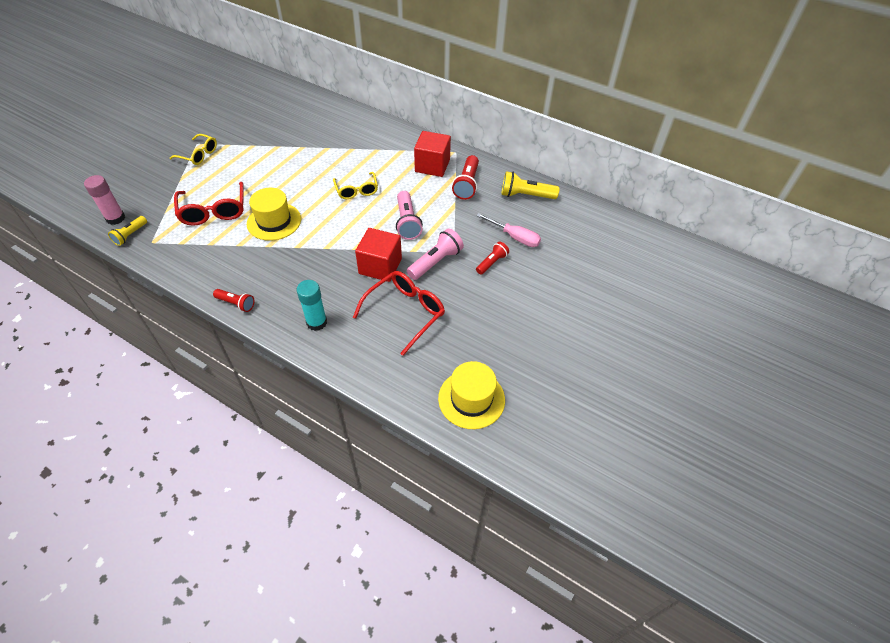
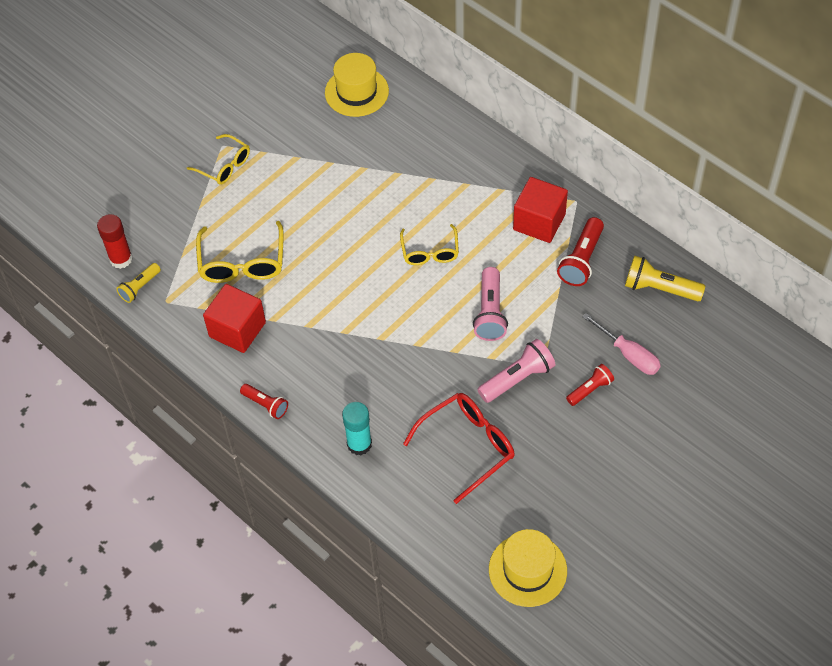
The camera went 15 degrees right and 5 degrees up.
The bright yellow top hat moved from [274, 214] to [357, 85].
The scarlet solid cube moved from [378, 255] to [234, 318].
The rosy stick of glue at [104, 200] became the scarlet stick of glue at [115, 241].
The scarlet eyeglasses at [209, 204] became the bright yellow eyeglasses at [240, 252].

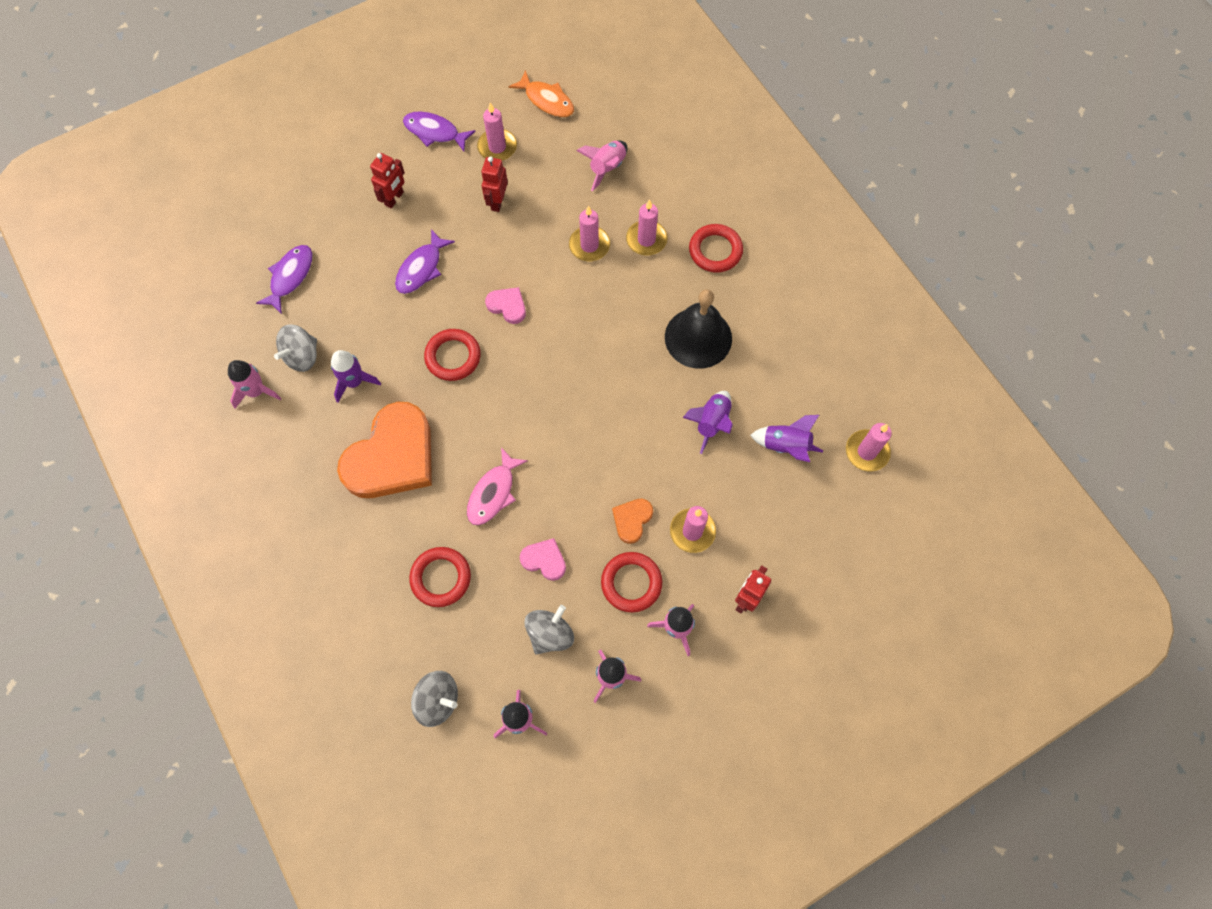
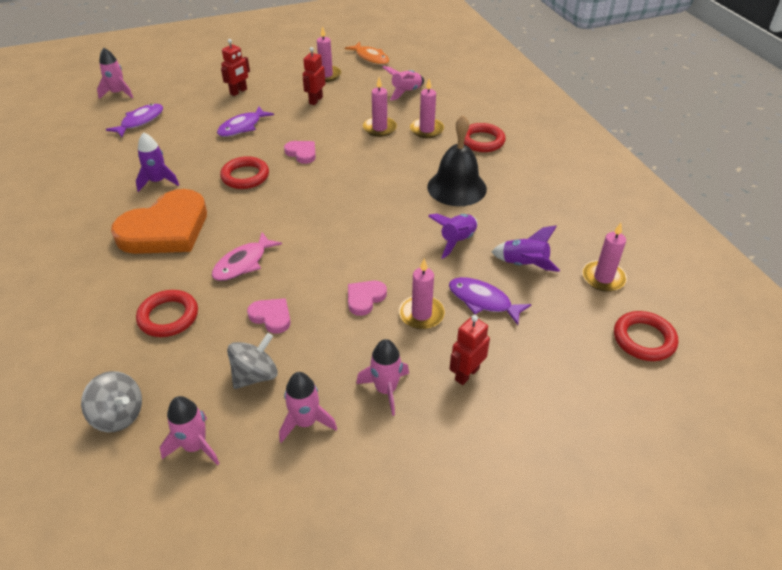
The camera went 10 degrees right and 25 degrees down.
The gray whirligig at [295, 348] disappeared.
The rosy spaceship moved from [254, 384] to [115, 73].
The violet toy fish moved from [439, 131] to [490, 301].
The scarlet ring moved from [631, 582] to [646, 336].
The bright orange love heart at [632, 521] became the rosy love heart at [367, 298].

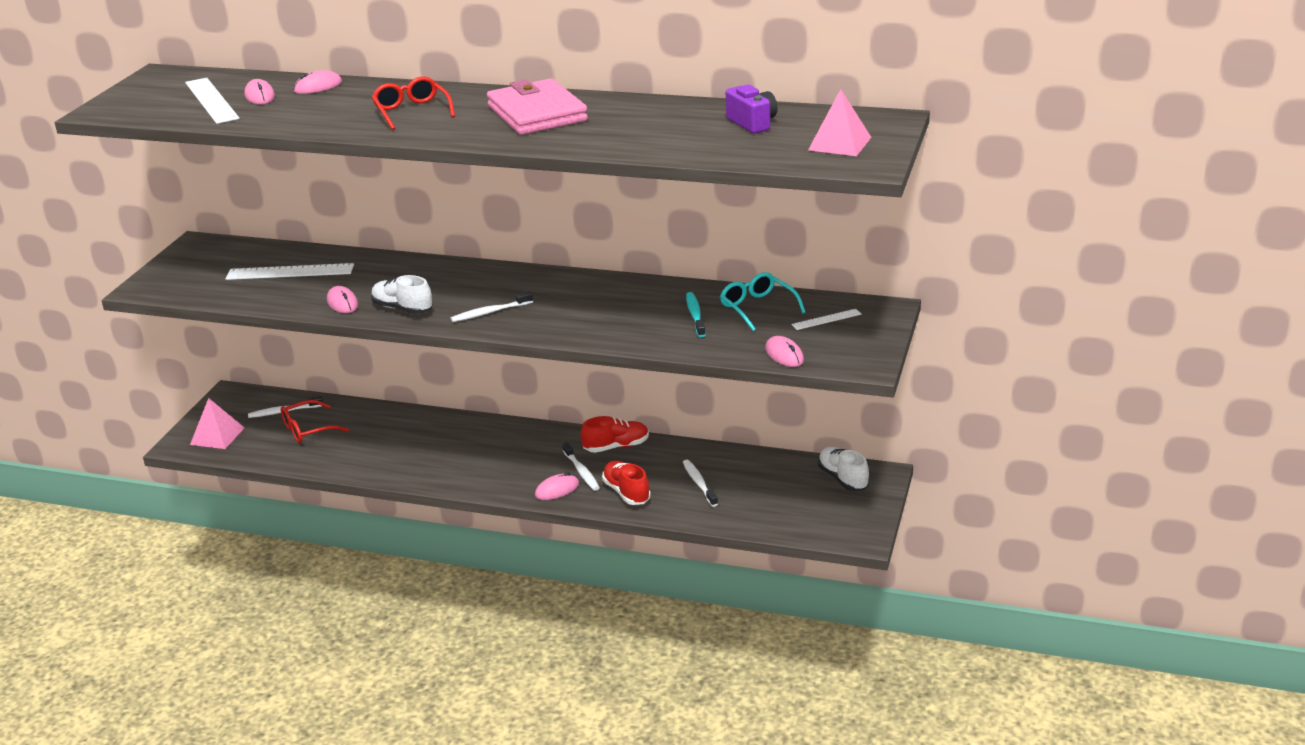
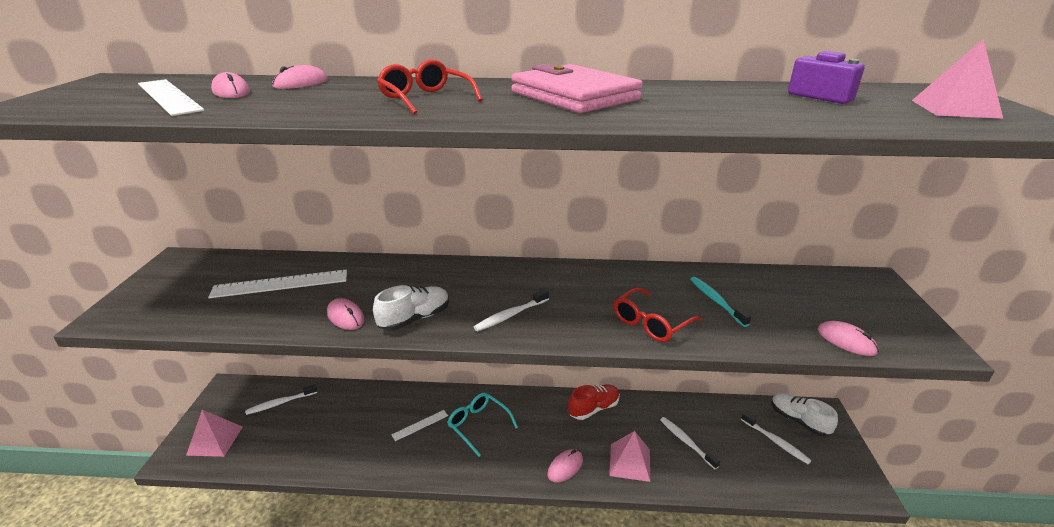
The camera went 15 degrees left and 0 degrees up.
The scarlet eyeglasses moved from [315, 421] to [658, 314].
The pure white tooth brush moved from [581, 466] to [776, 438].
The turquoise eyeglasses moved from [763, 301] to [482, 425].
The pure white measuring stick moved from [826, 319] to [419, 425].
The scarlet lace-up shoe at [626, 483] was replaced by the rosy pyramid shape at [629, 456].
The pure white lace-up shoe at [402, 294] turned 120 degrees clockwise.

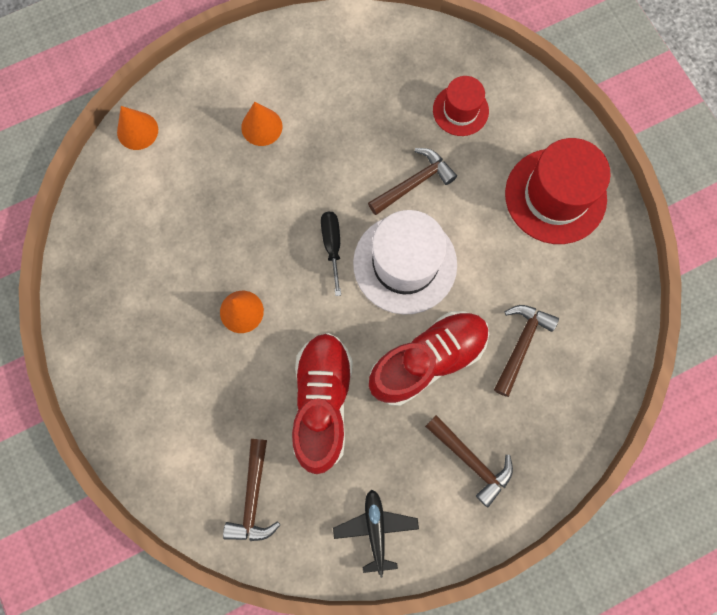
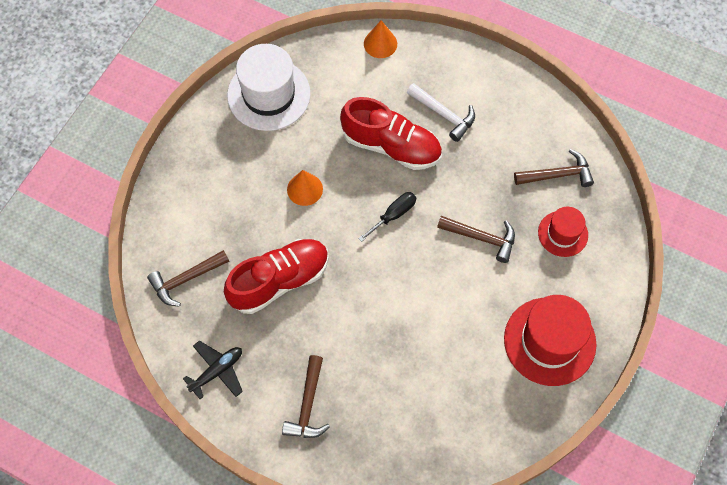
The camera went 55 degrees right and 10 degrees down.
The pure white top hat moved from [405, 262] to [268, 87].
The scarlet lace-up shoe moved from [429, 358] to [391, 133].
The brown carpenter's hammer moved from [526, 351] to [554, 168].
The bright orange solid cone at [261, 124] was replaced by the pure white carpenter's hammer at [441, 112].

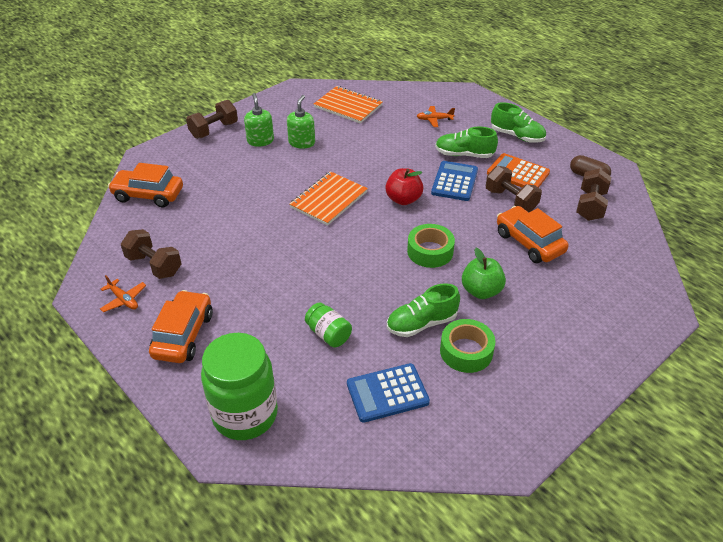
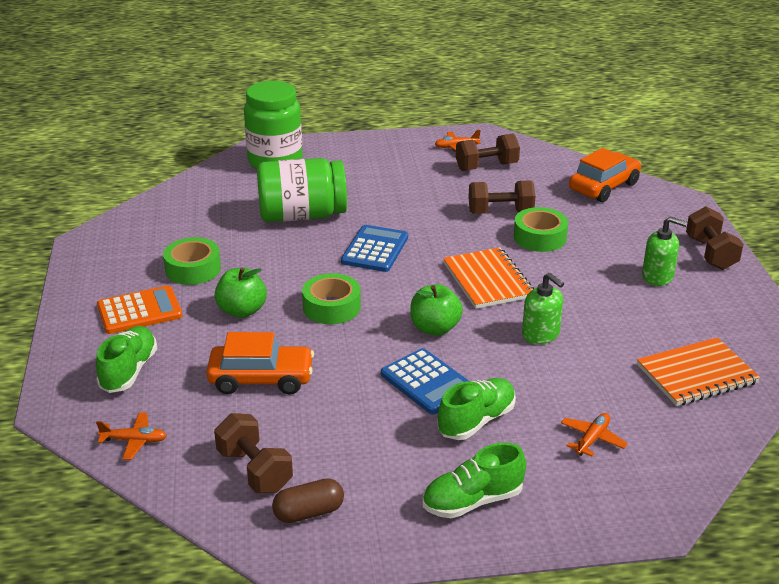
The camera went 125 degrees right and 10 degrees down.
The bright orange car at [181, 326] disappeared.
The bright orange plane at [131, 436] appeared.
The green tape at [541, 229] appeared.
The green soap pump moved from [301, 122] to [543, 308].
The cobalt pocket calculator moved from [388, 393] to [374, 248].
The green lace-up shoe moved from [423, 310] to [127, 359].
The brown free weight moved from [514, 189] to [501, 197].
The bright orange pocket calculator moved from [518, 170] to [139, 310].
The scarlet apple at [404, 186] became the green apple at [436, 310].
The green jar at [328, 325] changed to 2.02 times the size.

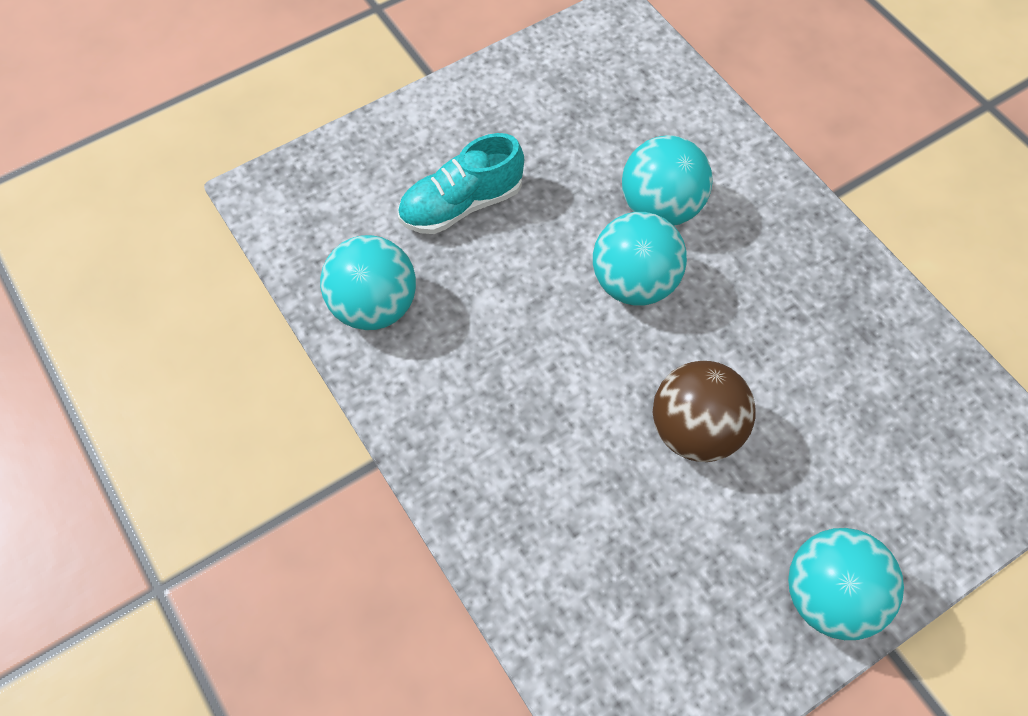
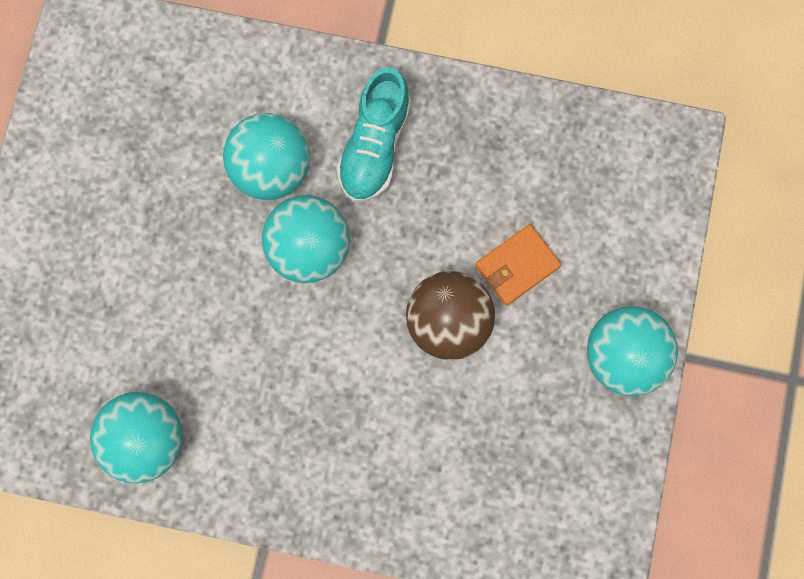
The camera went 45 degrees left and 15 degrees up.
The bright orange card wallet at [518, 265] appeared.
The turquoise lace-up shoe moved from [461, 183] to [374, 135].

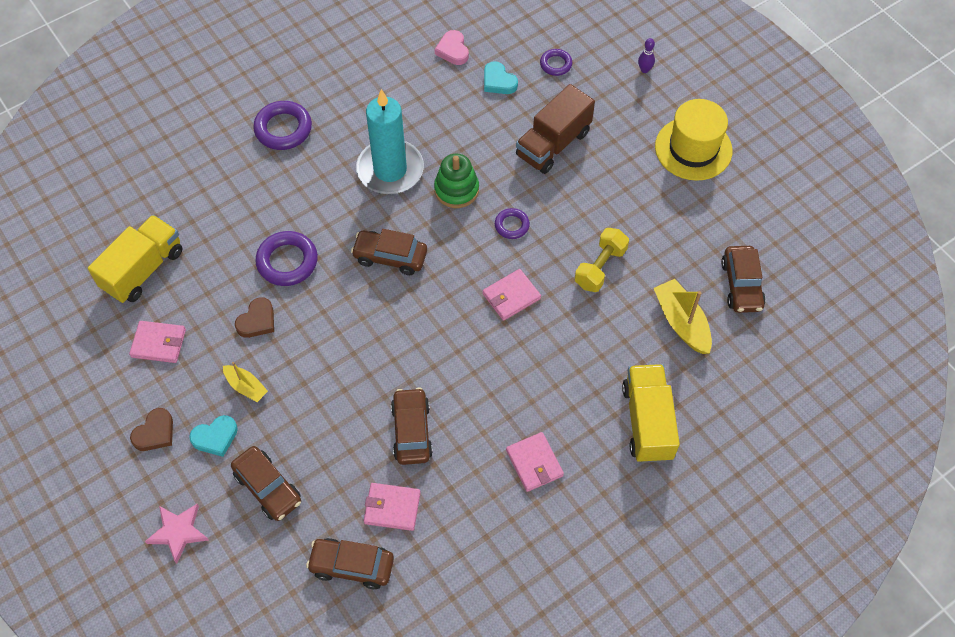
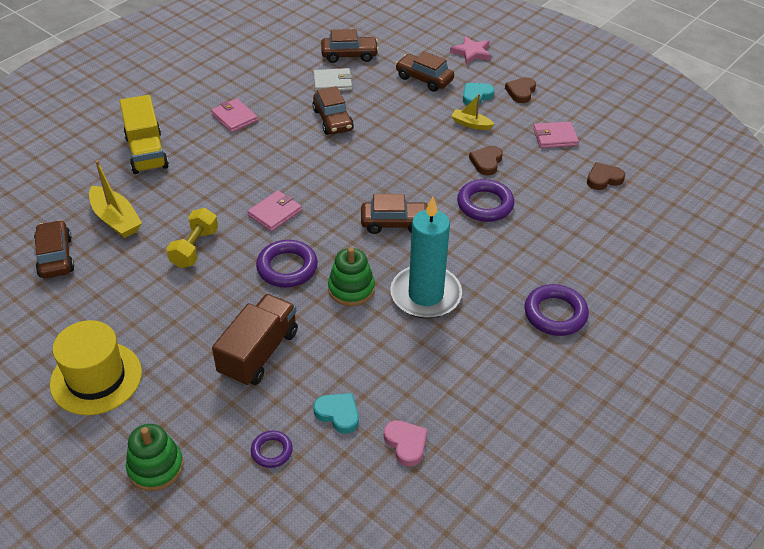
The camera went 165 degrees right and 15 degrees down.
The bright yellow toy truck at [135, 259] was replaced by the brown love heart at [606, 176].
The violet bowling pin at [646, 55] was replaced by the green stacking toy at [154, 457].
The rosy card wallet at [392, 507] became the pure white card wallet at [332, 80].
The violet ring at [512, 223] changed to 1.73 times the size.

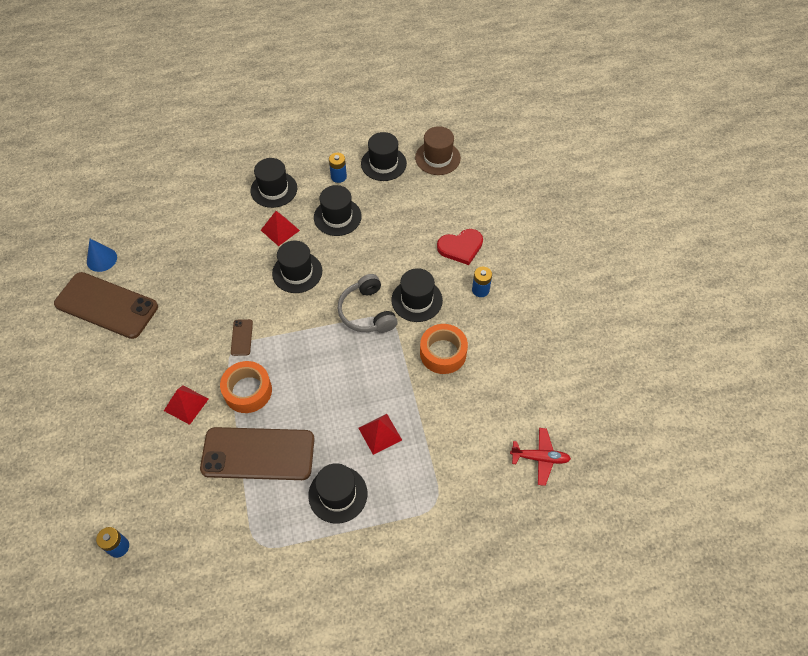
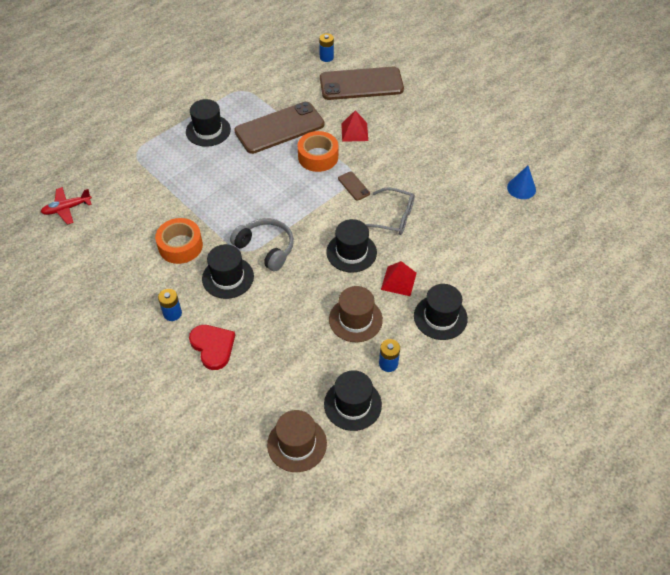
The camera went 150 degrees right and 5 degrees down.
The scarlet pyramid shape at [380, 434] disappeared.
The gray eyeglasses at [390, 211] appeared.
The brown smartphone moved from [106, 305] to [362, 83].
The ebony top hat at [338, 210] became the brown top hat at [356, 314].
The scarlet love heart at [460, 247] turned 105 degrees clockwise.

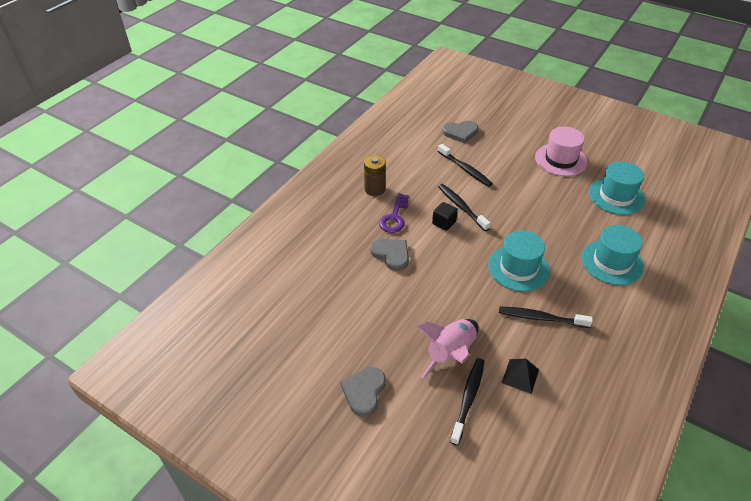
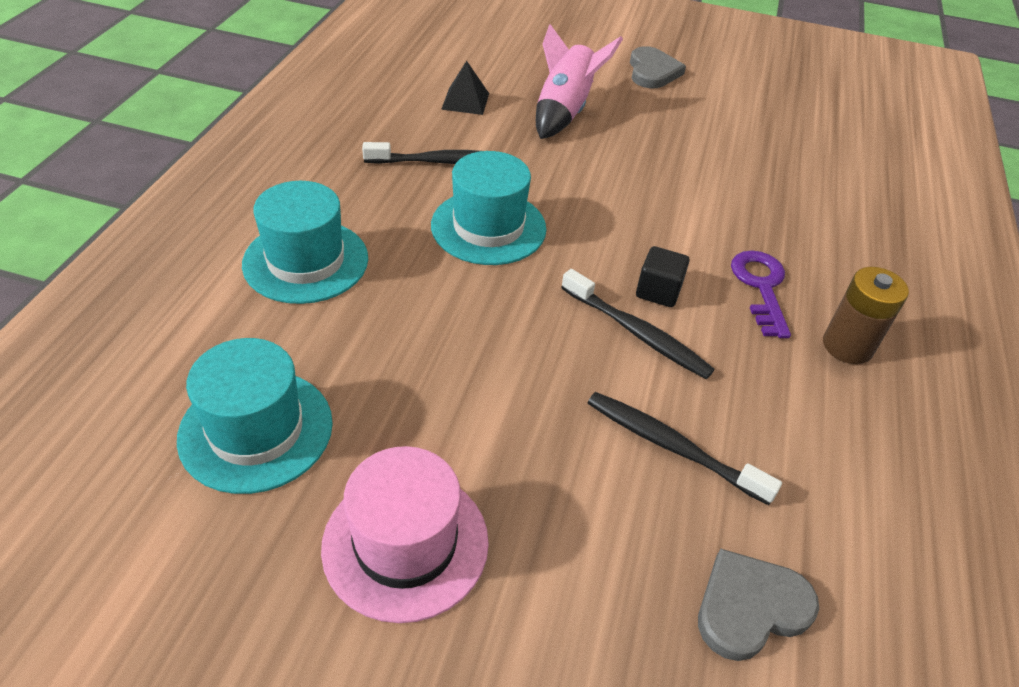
The camera went 160 degrees right and 0 degrees up.
The gray love heart at [389, 255] disappeared.
The ebony tooth brush at [467, 402] disappeared.

